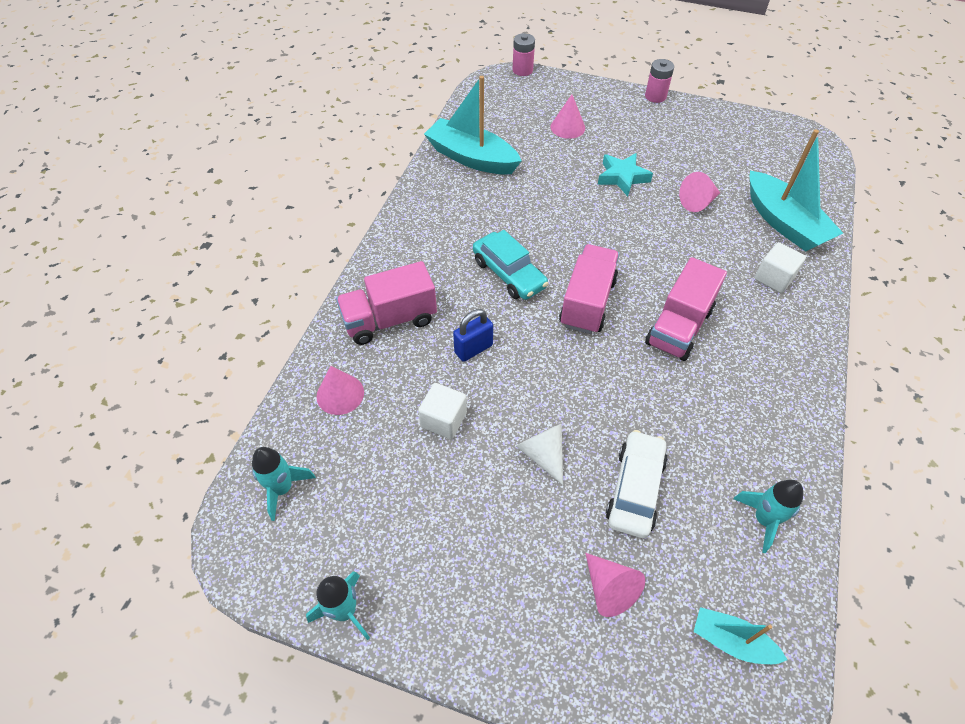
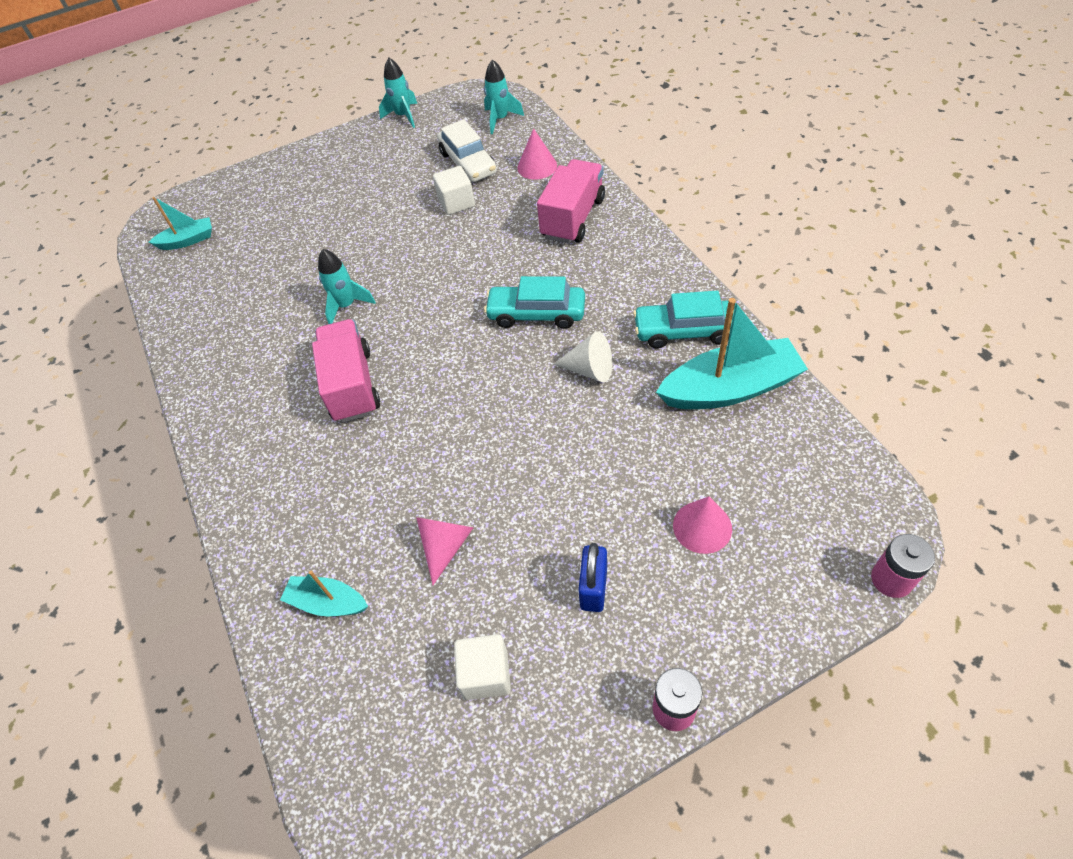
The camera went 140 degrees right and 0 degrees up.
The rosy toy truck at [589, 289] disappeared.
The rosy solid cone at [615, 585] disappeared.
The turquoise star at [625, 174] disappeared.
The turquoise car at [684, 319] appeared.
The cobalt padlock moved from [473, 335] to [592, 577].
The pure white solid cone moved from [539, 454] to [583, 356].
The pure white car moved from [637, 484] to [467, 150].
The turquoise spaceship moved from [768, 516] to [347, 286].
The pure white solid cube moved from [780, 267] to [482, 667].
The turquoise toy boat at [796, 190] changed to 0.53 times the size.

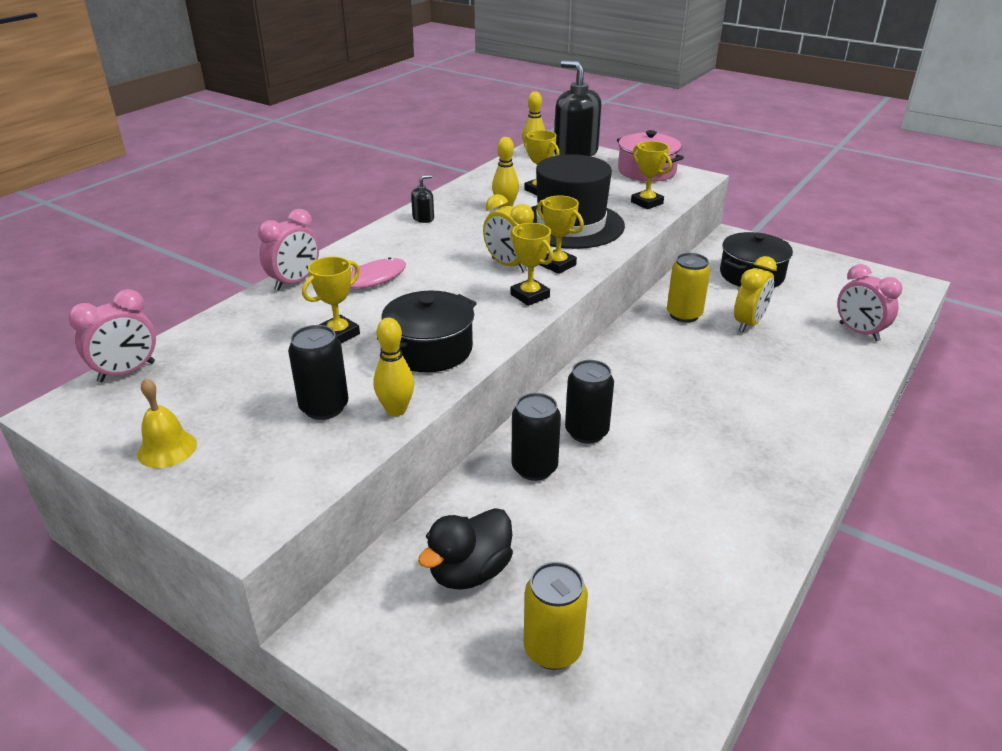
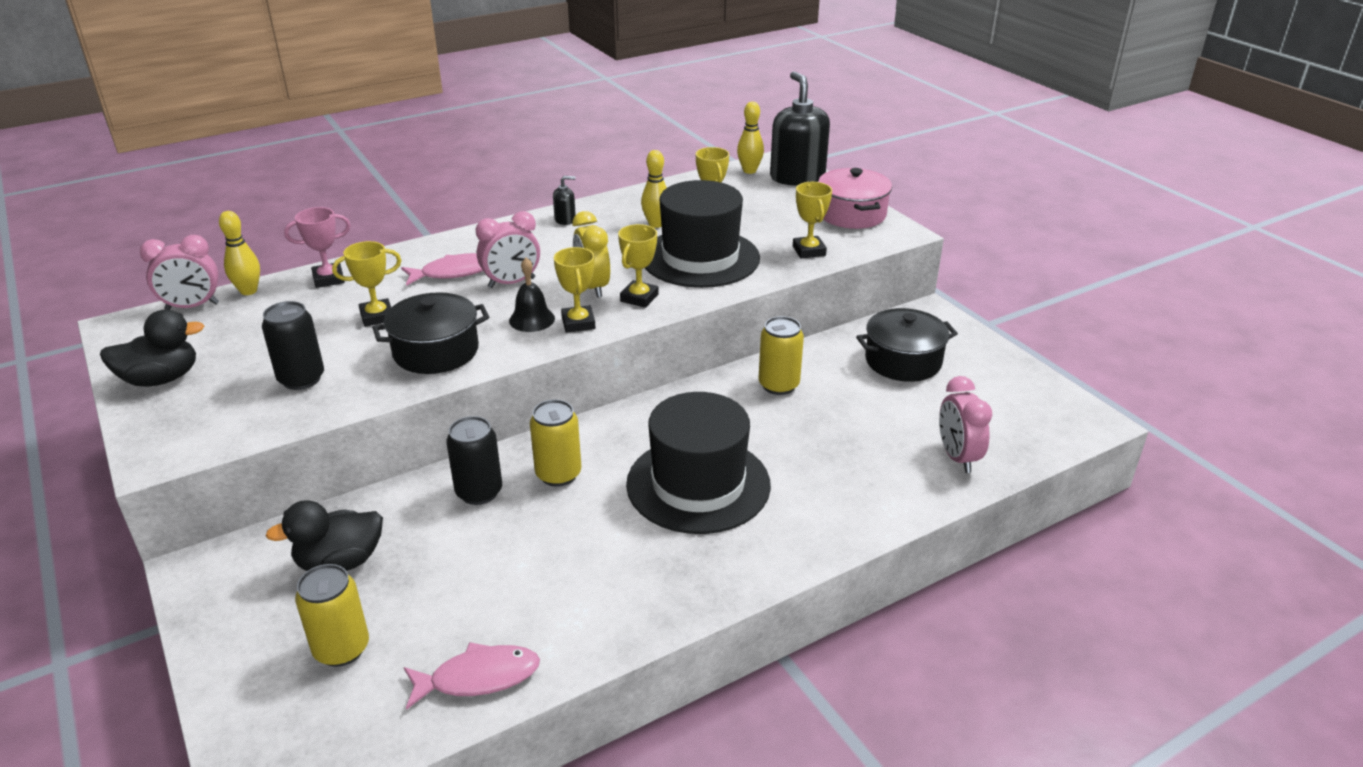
The camera went 25 degrees right and 0 degrees up.
The bright yellow alarm clock at [755, 294] disappeared.
The rosy award cup at [317, 247] appeared.
The rosy toy fish at [472, 676] appeared.
The ebony school bell at [532, 295] appeared.
The ebony top hat at [698, 463] appeared.
The rosy alarm clock moved from [288, 249] to [508, 249].
The bright yellow bowling pin moved from [393, 367] to [239, 253].
The bright yellow school bell at [167, 423] was replaced by the ebony toy duck at [152, 347].
The ebony soda can at [589, 401] became the bright yellow soda can at [555, 443].
The bright yellow award cup at [560, 235] turned 45 degrees clockwise.

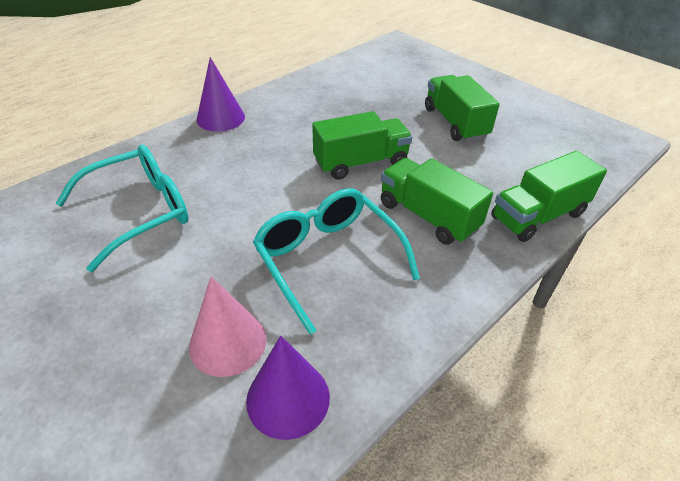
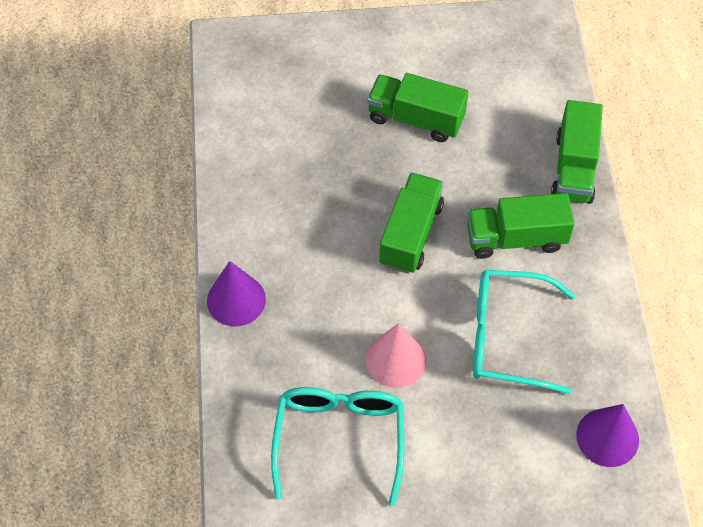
The camera went 50 degrees left and 15 degrees up.
The rosy solid cone moved from [227, 326] to [396, 355].

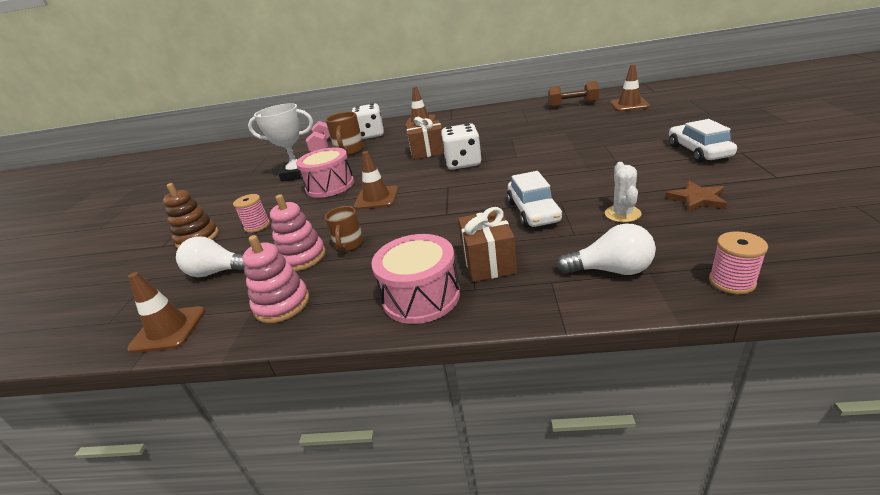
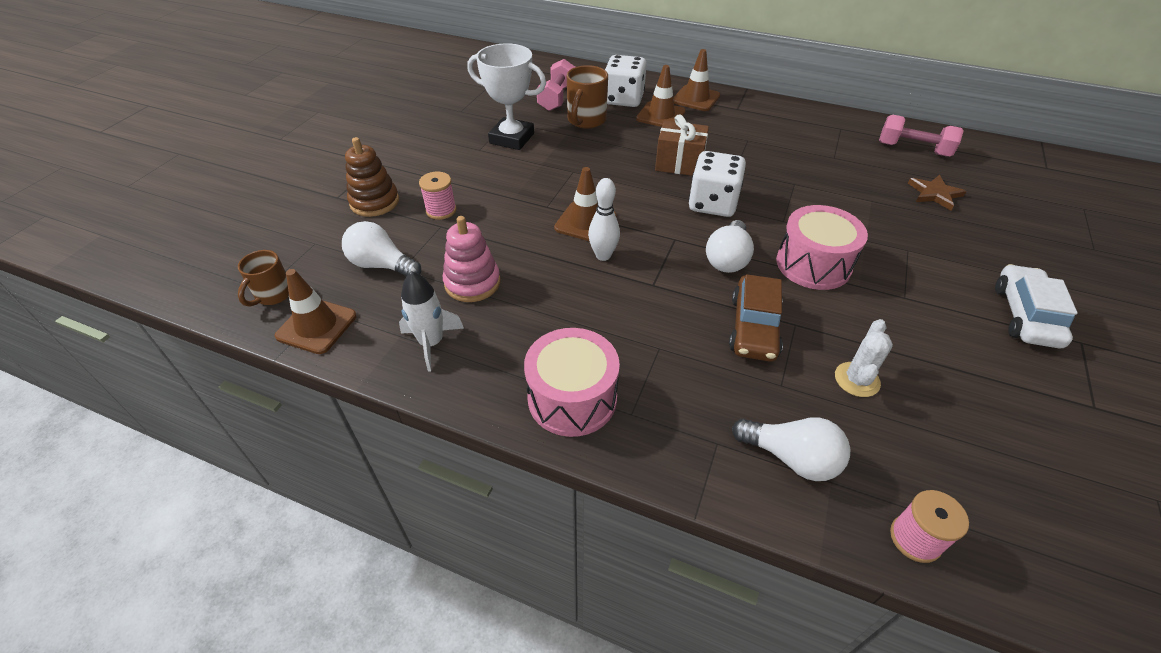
The camera went 15 degrees right and 15 degrees up.
The brown gift at [487, 244] disappeared.
The pure white bowling pin at [604, 219] appeared.
The pure white light bulb at [730, 246] appeared.
The rosy toy drum moved from [325, 172] to [822, 247].
The brown coffee mug moved from [344, 228] to [263, 278].
The brown road cone moved from [630, 87] to [661, 96].
The brown star moved from [696, 196] to [937, 192].
The rosy stacking toy at [276, 279] was replaced by the pure white spaceship at [431, 321].
The pure white car at [534, 199] became the brown car at [756, 318].
The brown free weight at [573, 94] became the rosy free weight at [921, 136].

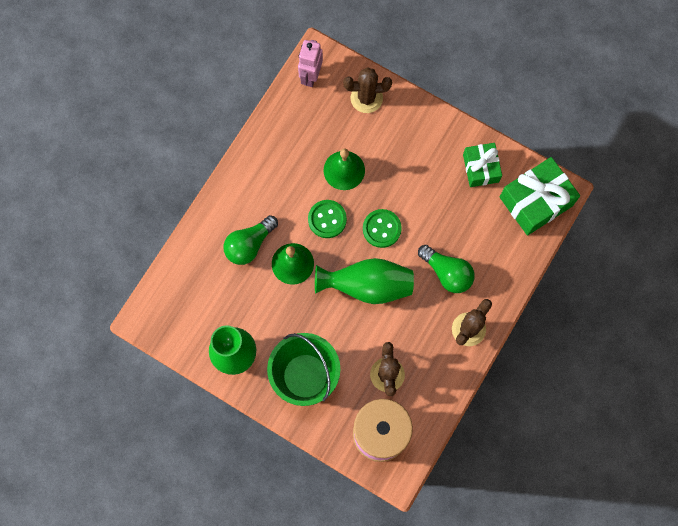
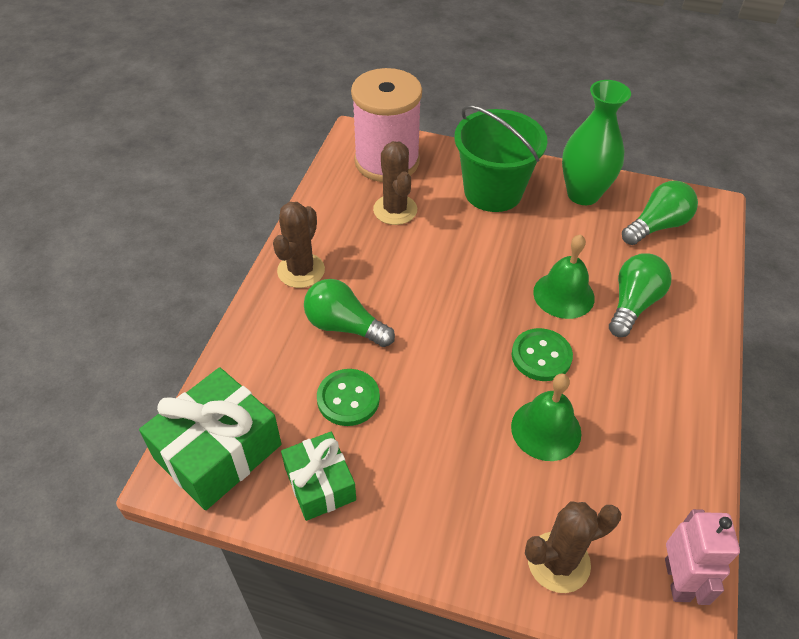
The camera went 165 degrees right and 25 degrees down.
The green flower vase at [364, 281] disappeared.
The green light bulb at [660, 213] appeared.
The green sewing button moved from [382, 228] to [348, 397].

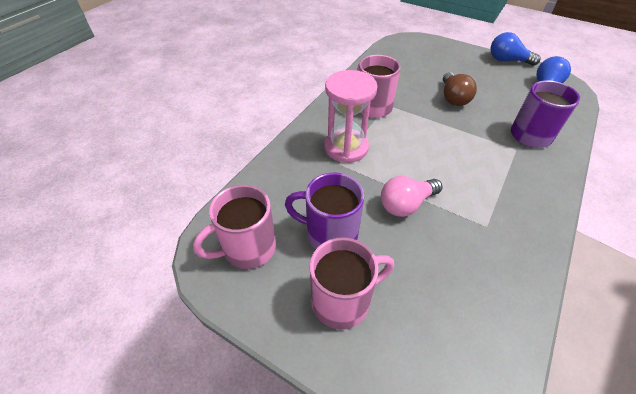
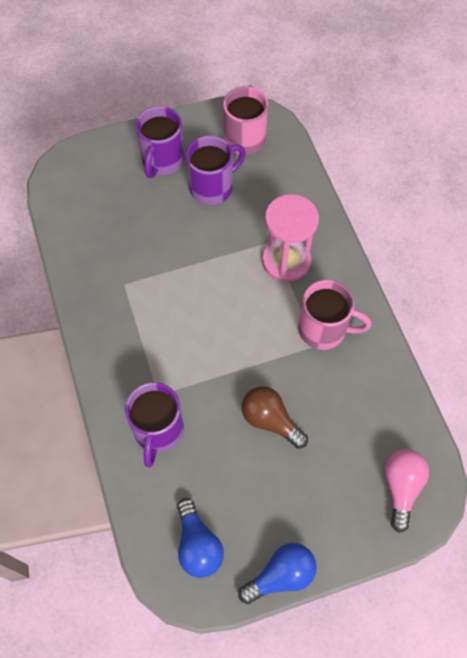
The camera went 130 degrees right and 15 degrees up.
The rosy light bulb moved from [411, 196] to [406, 491].
The rosy coffee mug at [352, 283] became the violet coffee mug at [160, 142].

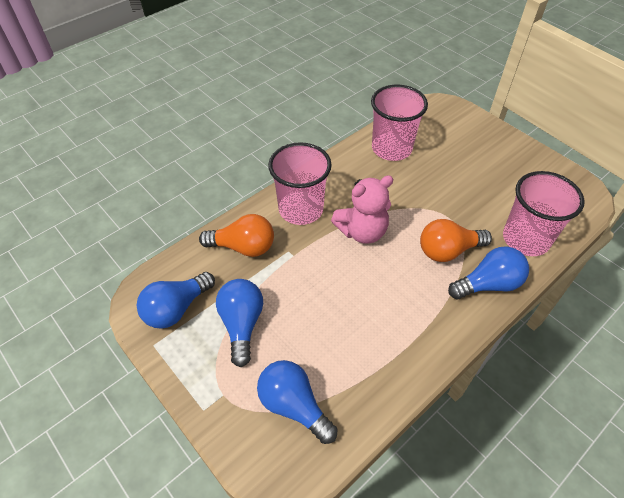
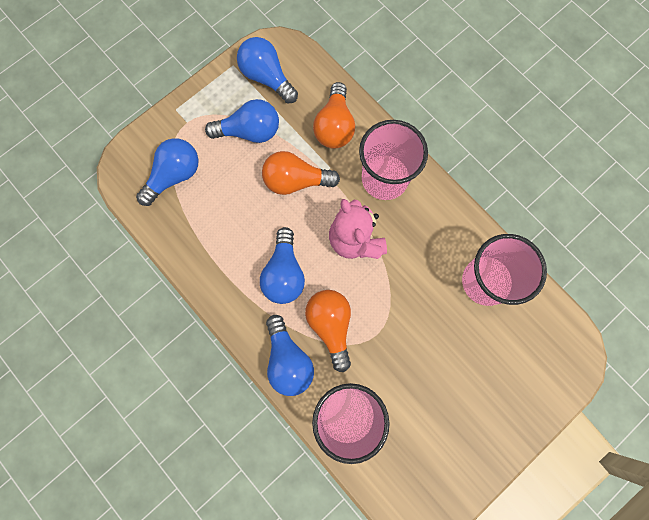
The camera went 90 degrees right and 25 degrees up.
The cobalt light bulb at [282, 265] appeared.
The bright orange light bulb at [301, 173] appeared.

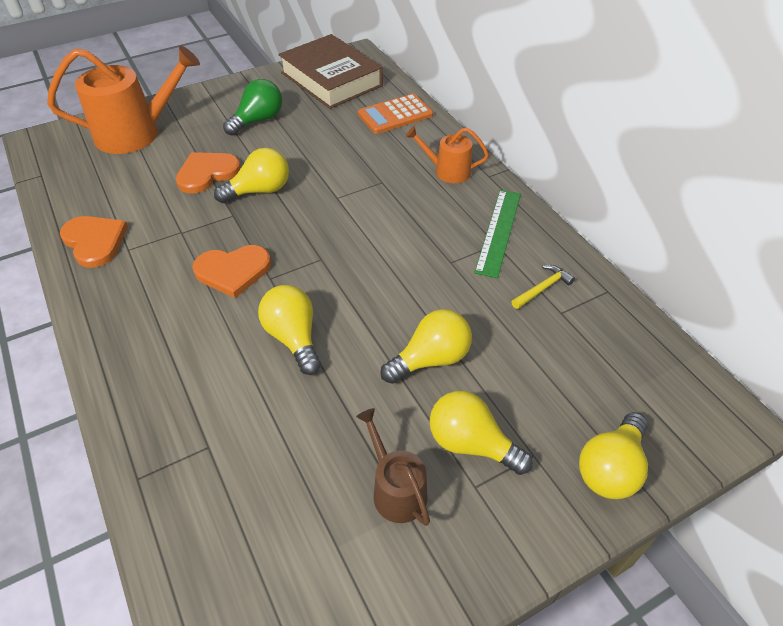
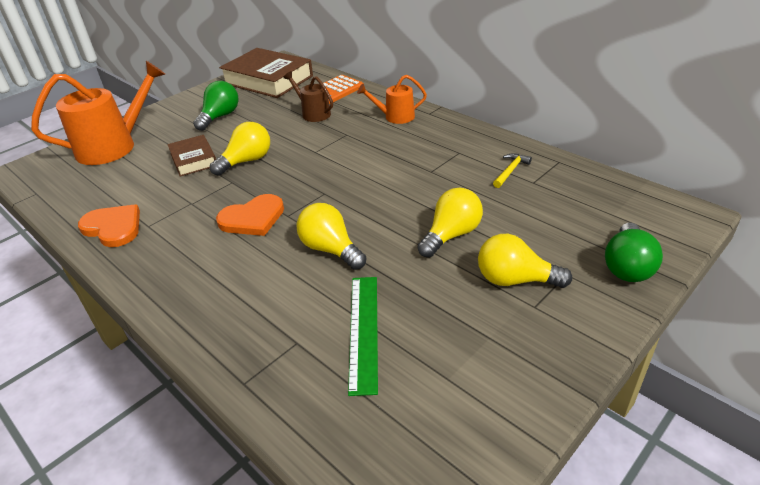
The camera went 15 degrees left and 10 degrees down.
The brown watering pot moved from [393, 467] to [308, 96].
The green measuring stick moved from [497, 234] to [363, 336].
The bright orange love heart at [208, 173] was replaced by the brown hardcover at [191, 156].
The bright yellow light bulb at [613, 455] became the green light bulb at [634, 252].

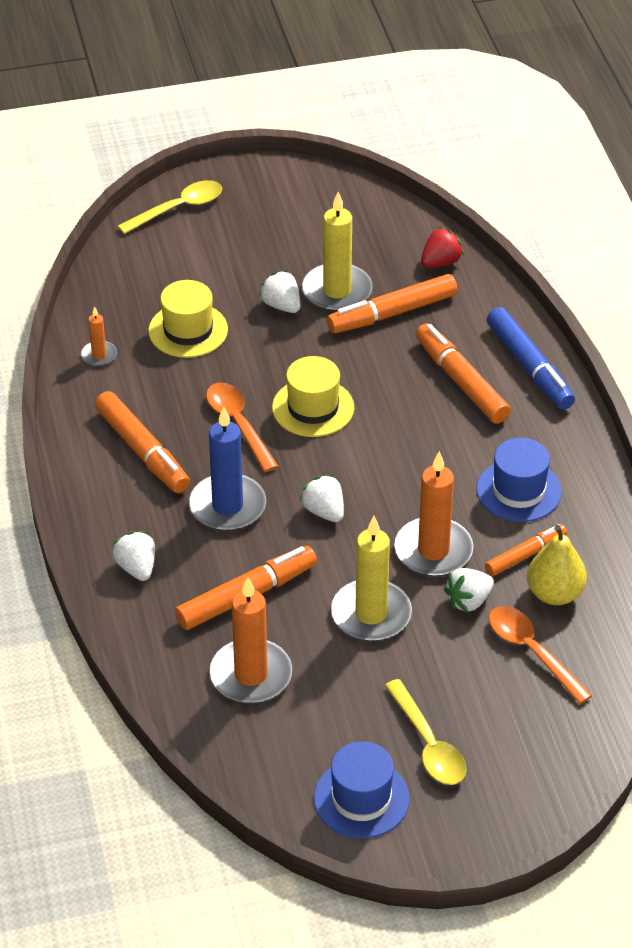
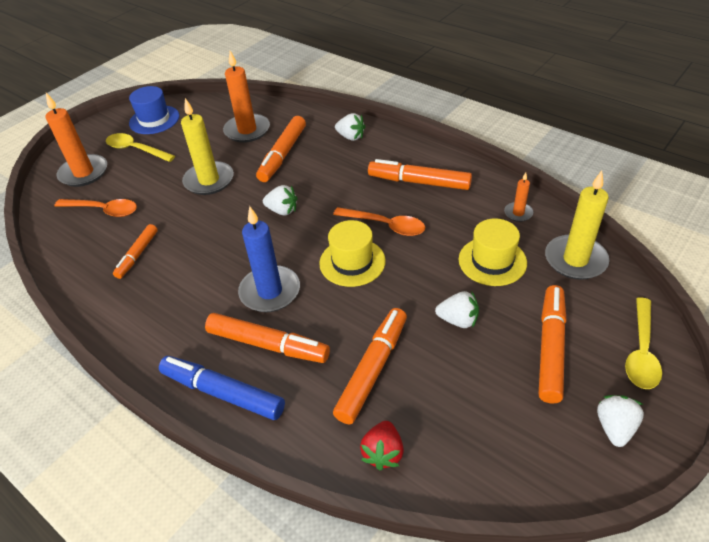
The camera went 145 degrees right and 0 degrees up.
The cobalt top hat at [519, 480] disappeared.
The bright yellow pear fruit at [557, 565] disappeared.
The bright orange felt pen at [552, 344] appeared.
The cobalt candle moved from [227, 468] to [269, 259].
The bright yellow candle moved from [337, 252] to [577, 225].
The bright orange candle moved from [433, 514] to [76, 140].
The pure white berry moved from [469, 590] to [620, 421].

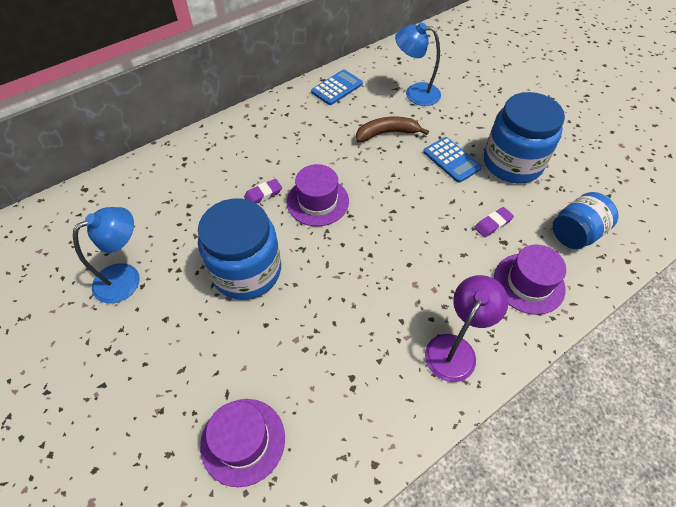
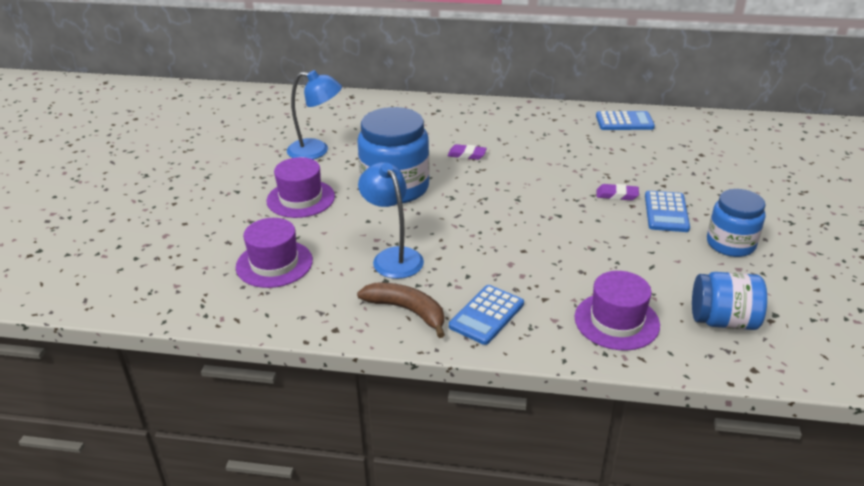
The camera went 45 degrees right and 20 degrees down.
The violet top hat moved from [318, 195] to [300, 187].
The brown banana moved from [392, 129] to [401, 310].
The cobalt desk lamp moved from [418, 64] to [391, 220].
The violet eraser moved from [494, 222] to [618, 192].
The violet desk lamp at [466, 328] was replaced by the cobalt pocket calculator at [486, 315].
The cobalt jar at [524, 137] changed to 0.63 times the size.

